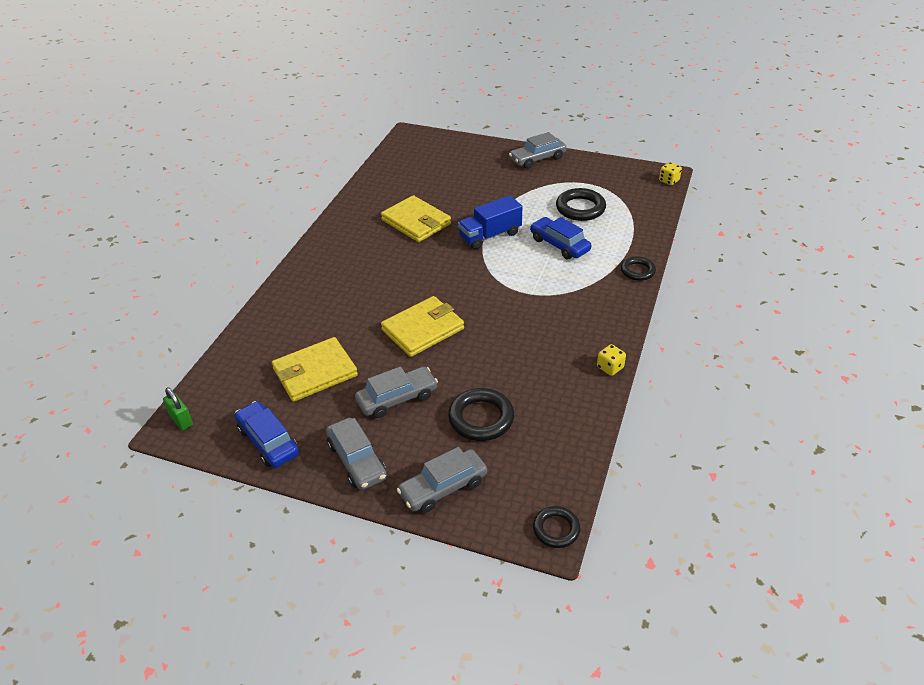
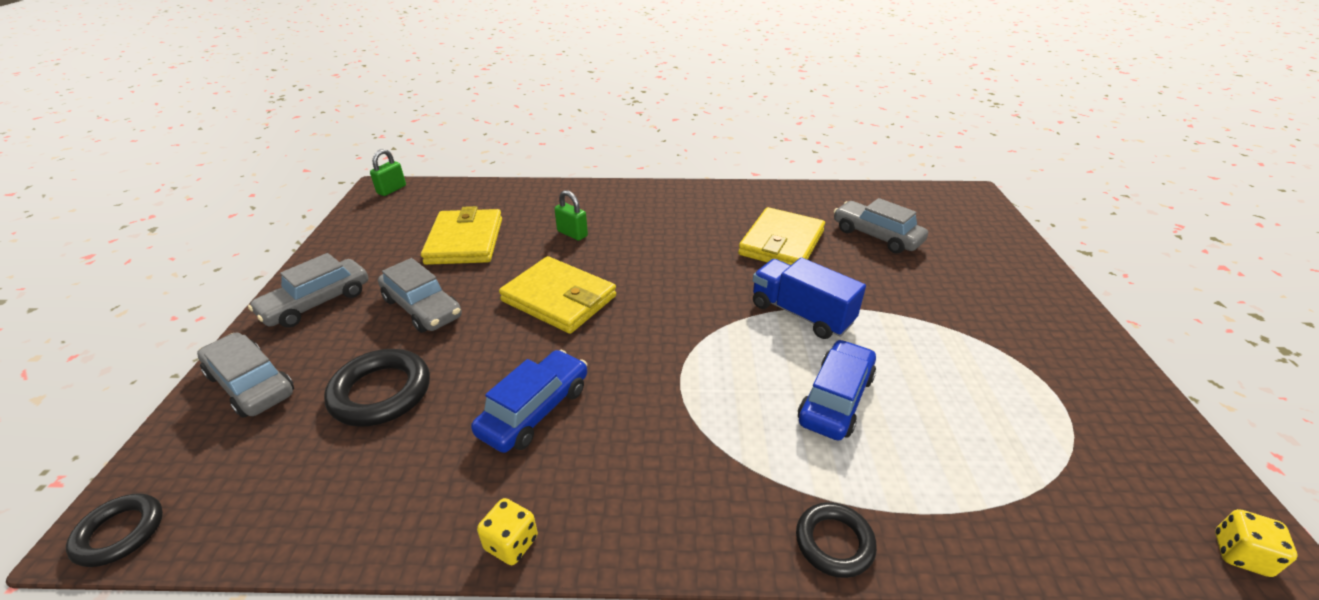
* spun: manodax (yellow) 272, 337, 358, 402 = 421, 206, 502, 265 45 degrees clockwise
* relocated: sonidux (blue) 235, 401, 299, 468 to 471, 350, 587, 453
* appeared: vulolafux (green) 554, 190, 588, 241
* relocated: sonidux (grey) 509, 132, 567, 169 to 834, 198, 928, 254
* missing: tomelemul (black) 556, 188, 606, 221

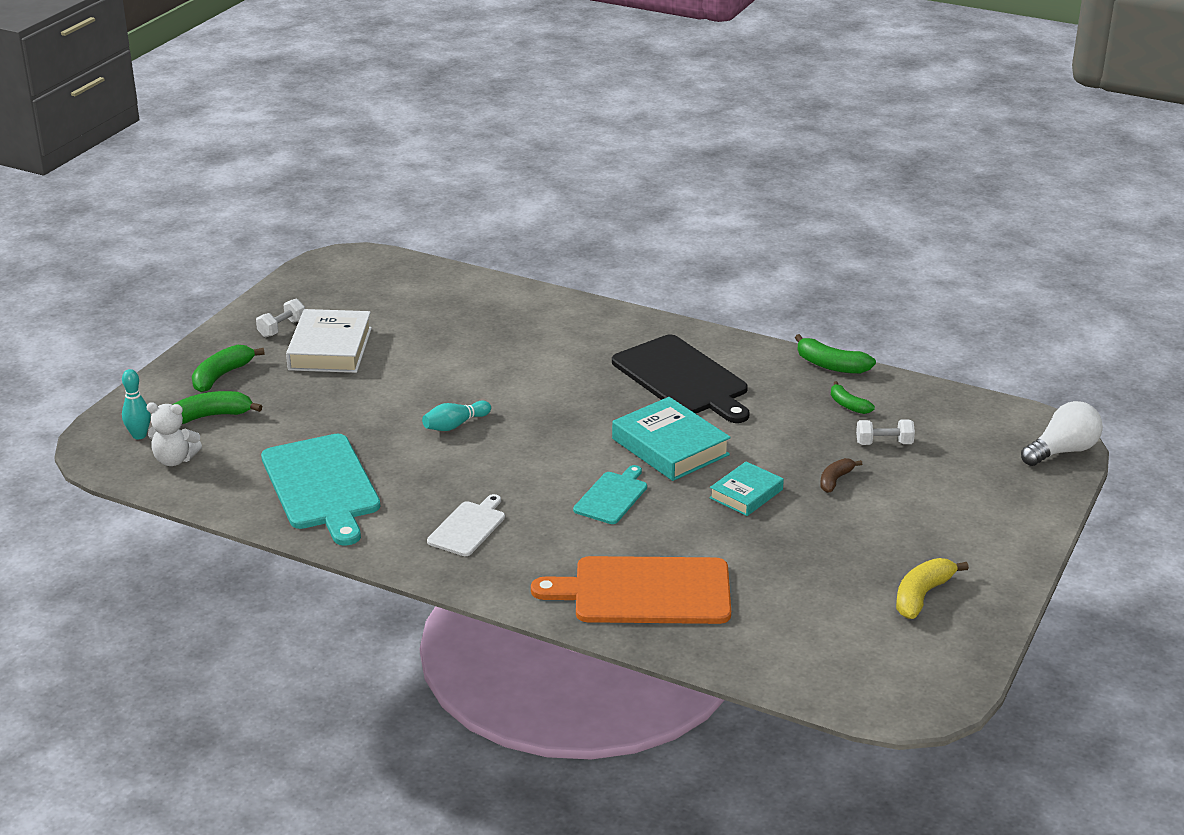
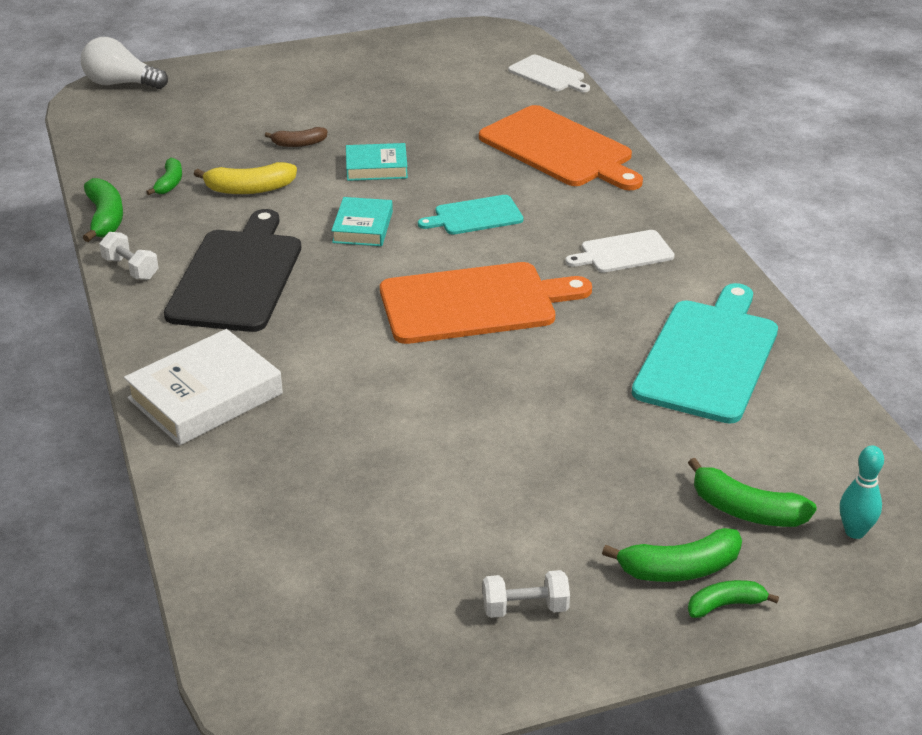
* relocated: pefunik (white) 856, 419, 915, 445 to 99, 232, 159, 280
* relocated: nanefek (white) 286, 309, 372, 373 to 124, 329, 283, 445
* relocated: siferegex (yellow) 896, 558, 969, 619 to 194, 162, 297, 194
* size: nanefek (turquoise) 612, 397, 731, 481 = 331, 197, 393, 246 x0.61
* appeared: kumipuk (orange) 380, 262, 592, 344
* appeared: kumipuk (white) 508, 55, 590, 92
* appeared: siferegex (green) 688, 580, 779, 618
* missing: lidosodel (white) 146, 402, 202, 466
* missing: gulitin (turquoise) 422, 401, 491, 431

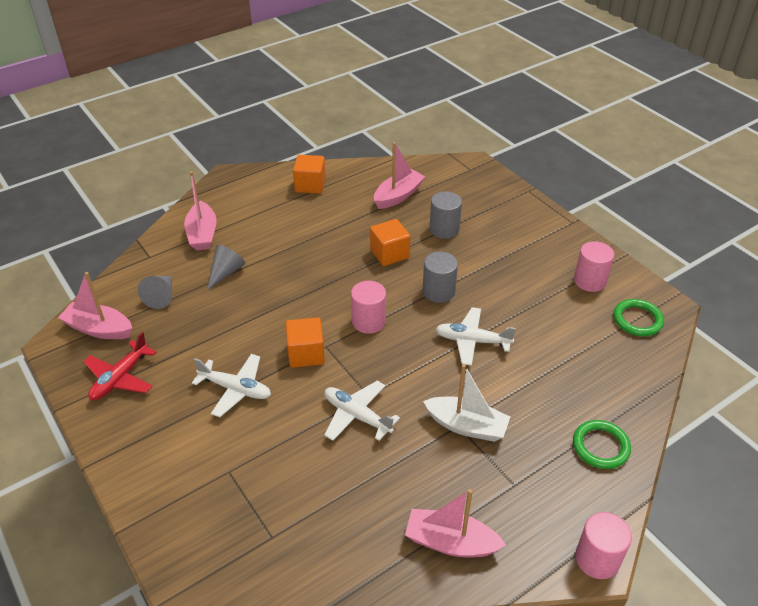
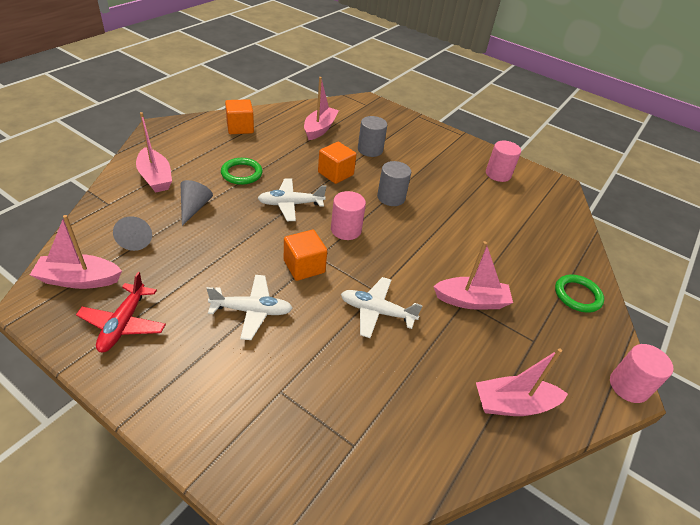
* relocated: tomelemul (green) 613, 299, 664, 336 to 221, 158, 263, 185
* relocated: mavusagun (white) 436, 307, 516, 366 to 258, 178, 326, 221
* colour: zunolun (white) 423, 364, 510, 442 to zunolun (pink) 433, 241, 513, 309

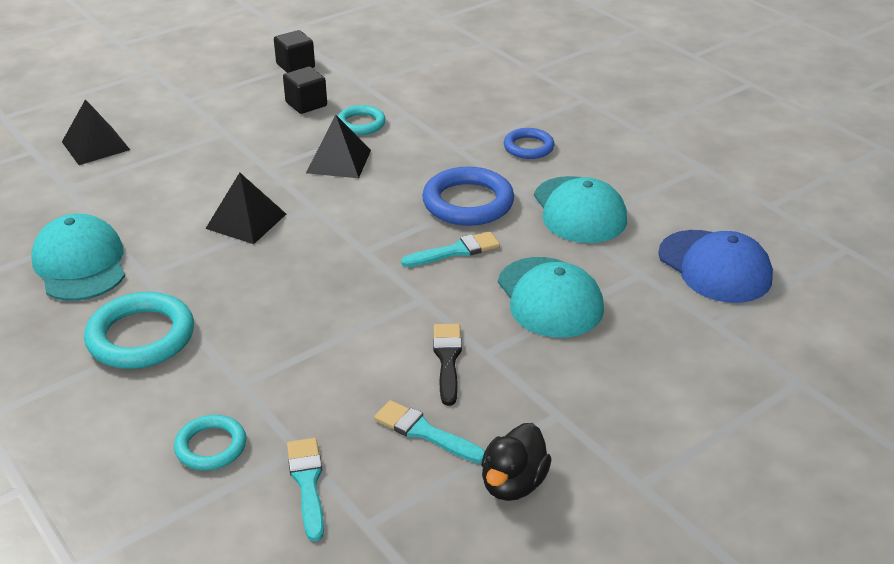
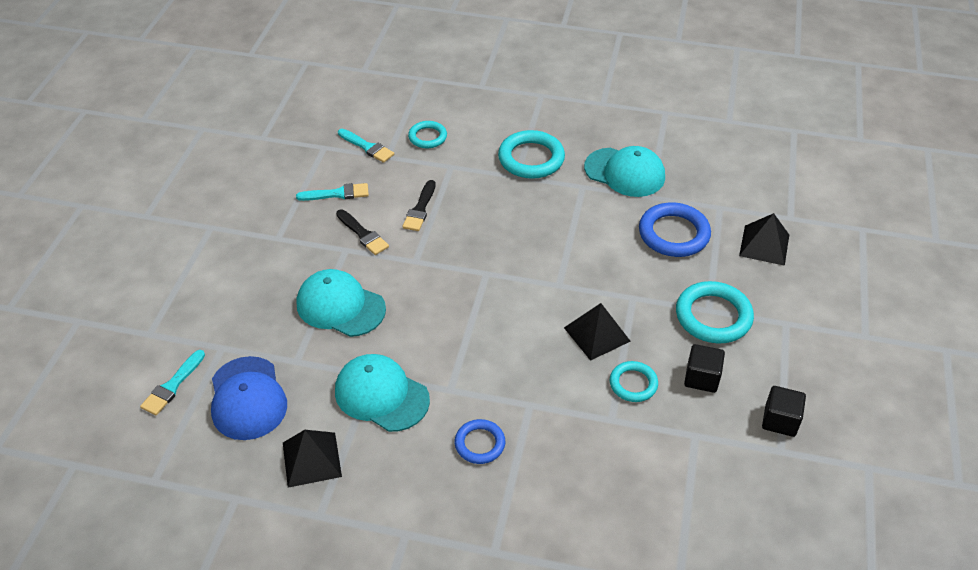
* relocated: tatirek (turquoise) 401, 231, 500, 267 to 140, 350, 205, 415
* spun: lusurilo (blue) 658, 230, 773, 303 = 211, 356, 287, 440 120 degrees counterclockwise
* relocated: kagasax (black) 205, 173, 286, 244 to 283, 430, 342, 488
* appeared: tatirek (black) 402, 180, 436, 231
* relocated: tomelemul (blue) 422, 167, 514, 226 to 639, 203, 711, 257
* appeared: tomelemul (turquoise) 676, 281, 754, 344
* missing: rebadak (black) 481, 423, 552, 501

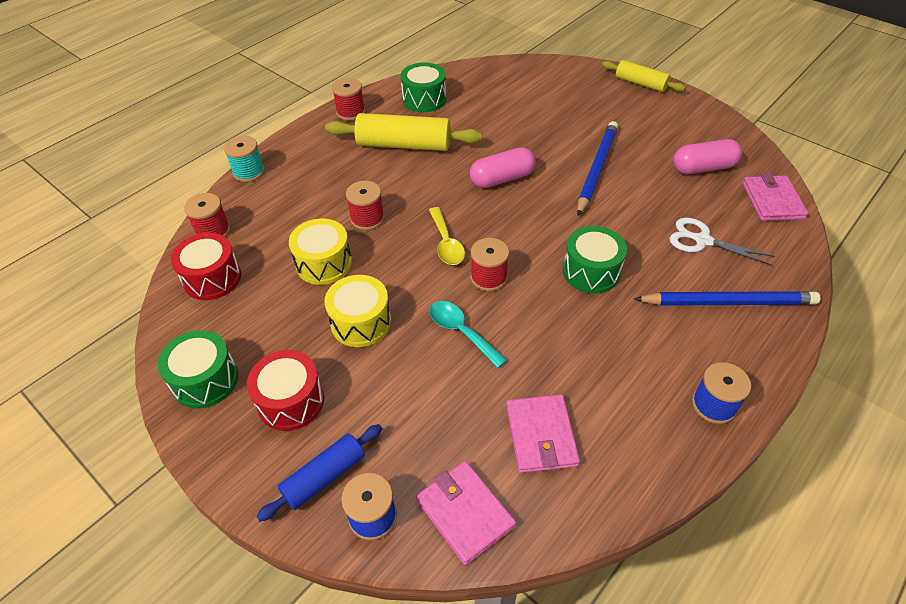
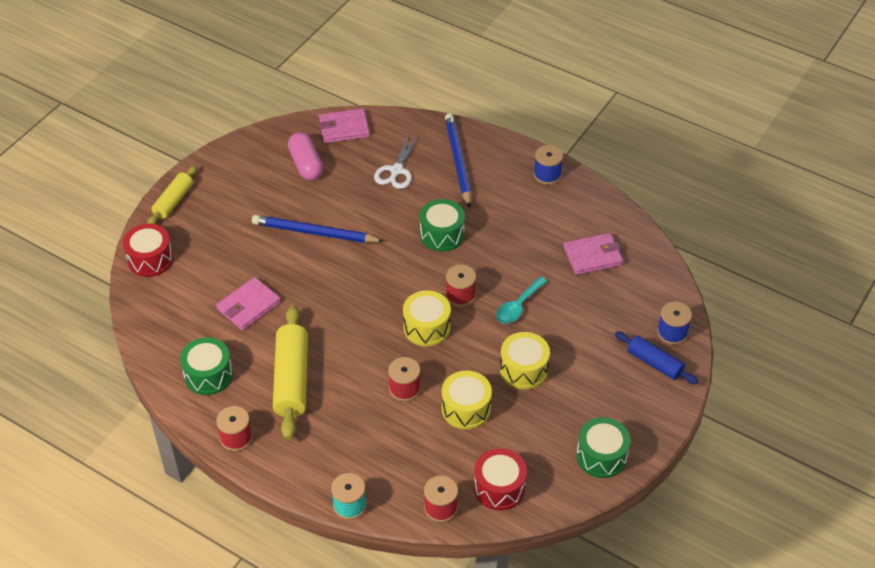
* relocated: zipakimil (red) 247, 350, 324, 431 to 123, 224, 173, 277
* relocated: manodax (pink) 416, 461, 516, 565 to 216, 277, 281, 330
* exchanged: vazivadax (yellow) 429, 207, 465, 265 to zipakimil (yellow) 403, 290, 451, 346
* missing: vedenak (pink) 470, 147, 536, 188

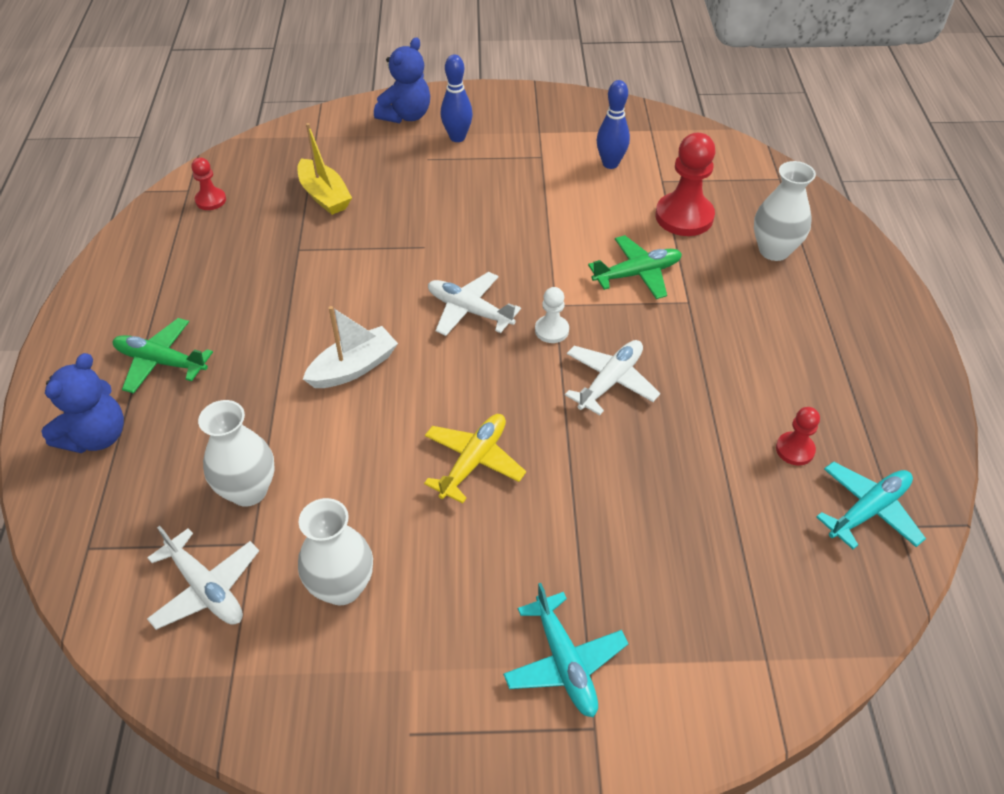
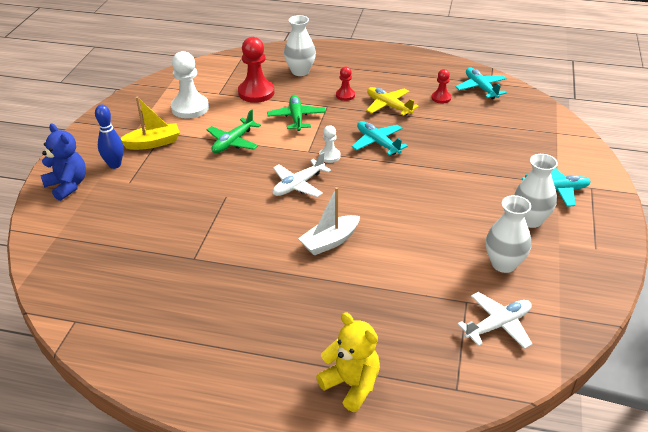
* relocated: zunolun (yellow) 297, 123, 352, 215 to 120, 96, 180, 150
* exchanged: gulitin (blue) 596, 80, 630, 169 to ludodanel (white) 171, 51, 209, 119
* relocated: mavusagun (green) 113, 318, 213, 394 to 207, 110, 261, 153
* spun: zunolun (white) 303, 306, 398, 388 = 298, 187, 360, 256 105 degrees counterclockwise
* colour: lidosodel (blue) 41, 353, 124, 453 to lidosodel (yellow) 316, 312, 380, 412
* relocated: ludodanel (red) 191, 158, 226, 210 to 336, 67, 355, 101
* colour: mavusagun (white) 565, 340, 660, 415 to mavusagun (turquoise) 351, 121, 408, 155
* relocated: mavusagun (yellow) 424, 414, 526, 504 to 366, 87, 419, 116
* relocated: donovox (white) 198, 400, 275, 507 to 514, 154, 558, 228

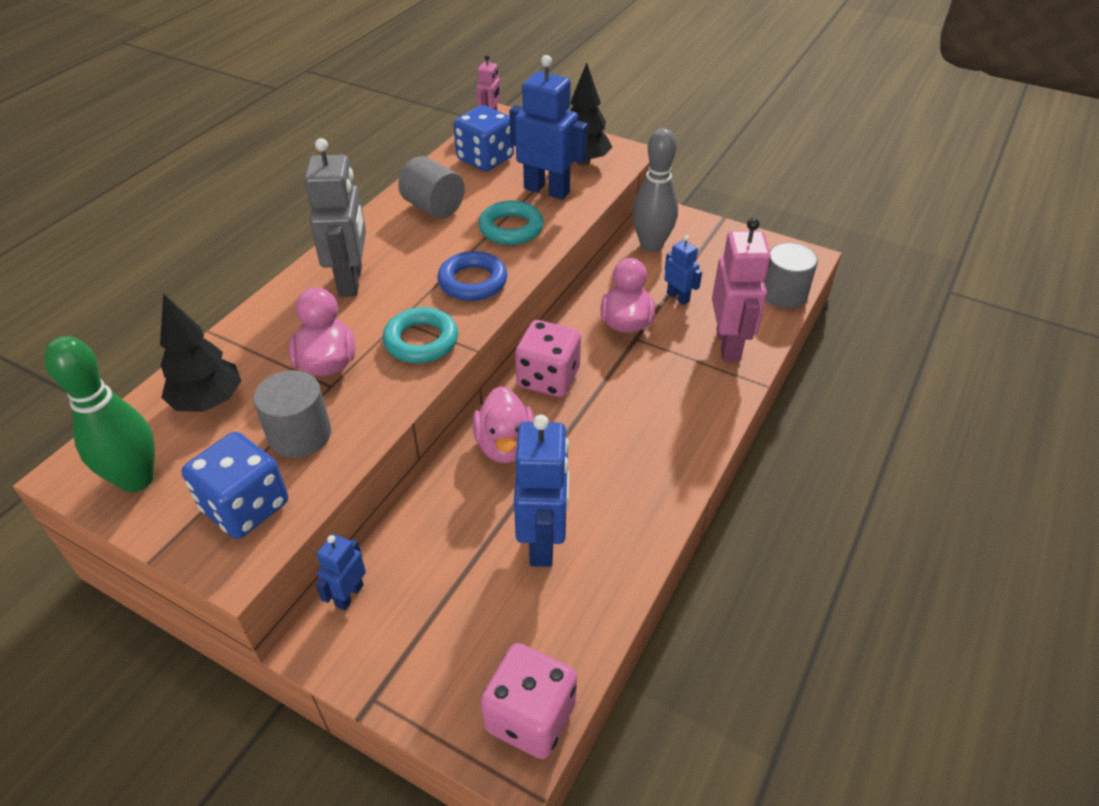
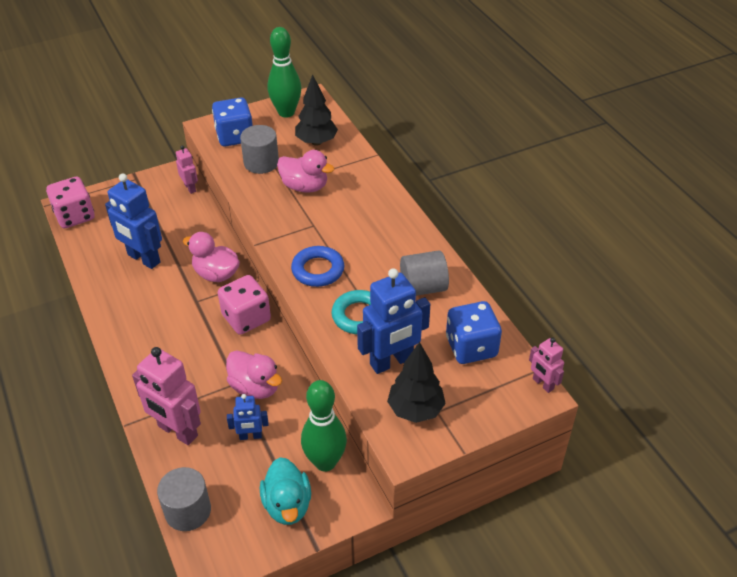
* colour: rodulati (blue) 316, 534, 366, 611 to rodulati (pink) 176, 145, 198, 194
* appeared: rebadak (turquoise) 260, 457, 311, 525
* colour: gulitin (grey) 632, 128, 678, 252 to gulitin (green) 301, 380, 347, 472
* missing: rodulati (grey) 304, 138, 366, 297
* missing: tomelemul (turquoise) 383, 307, 458, 363

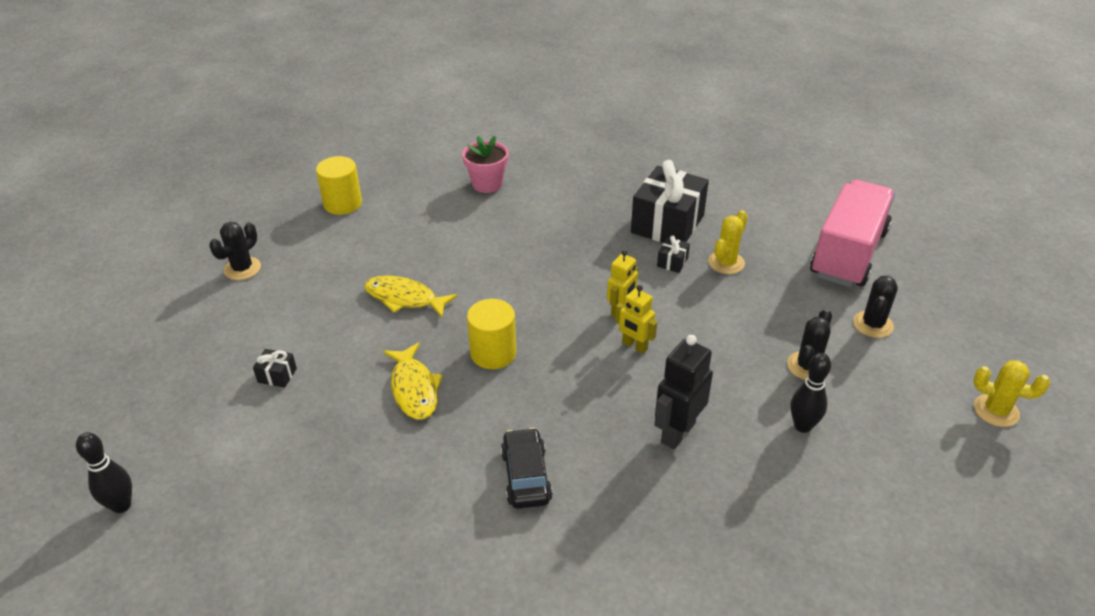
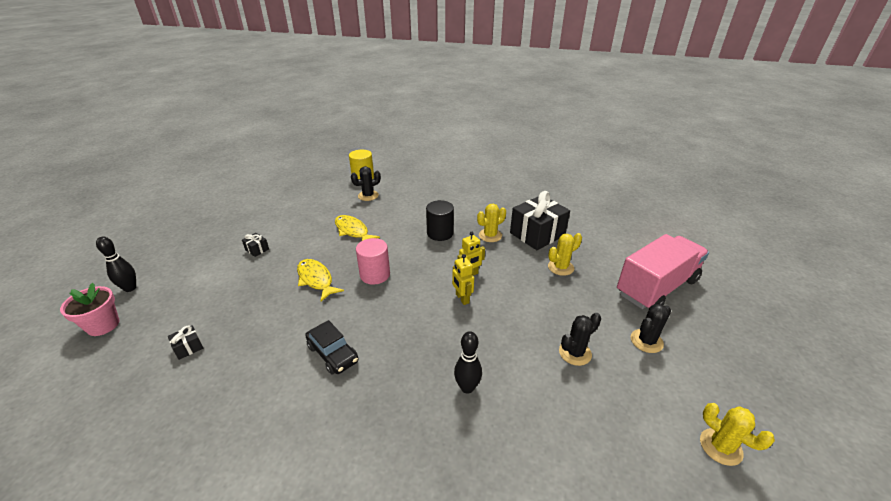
* relocated: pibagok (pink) 462, 136, 509, 193 to 60, 283, 119, 336
* relocated: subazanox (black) 657, 235, 690, 273 to 168, 325, 203, 360
* spun: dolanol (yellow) 383, 343, 443, 420 = 297, 259, 344, 301 135 degrees clockwise
* spun: sonidux (black) 501, 428, 553, 509 = 305, 320, 358, 374 120 degrees clockwise
* relocated: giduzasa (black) 209, 222, 261, 280 to 351, 166, 381, 201
* colour: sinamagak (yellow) 467, 299, 516, 369 to sinamagak (pink) 356, 238, 390, 284
* appeared: sinamagak (black) 426, 200, 454, 241
* relocated: gulitin (black) 790, 353, 831, 433 to 454, 331, 482, 394
* appeared: giduzasa (yellow) 477, 204, 506, 242
* missing: rodulati (black) 654, 335, 713, 449

